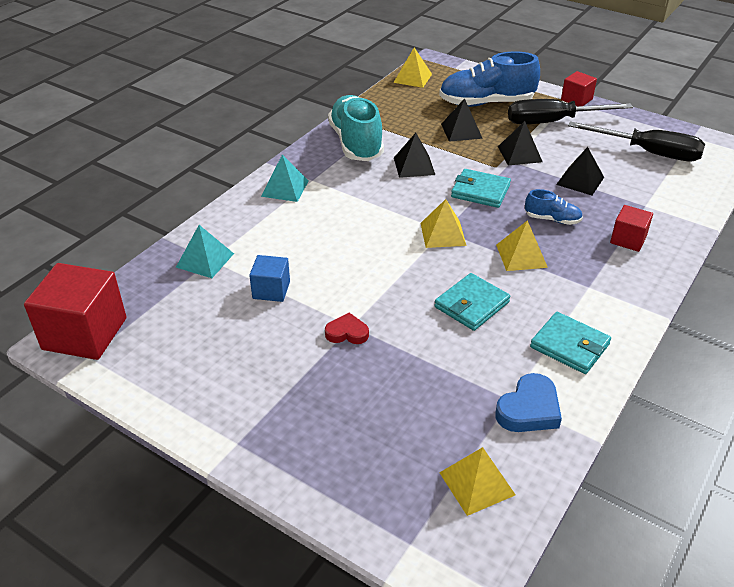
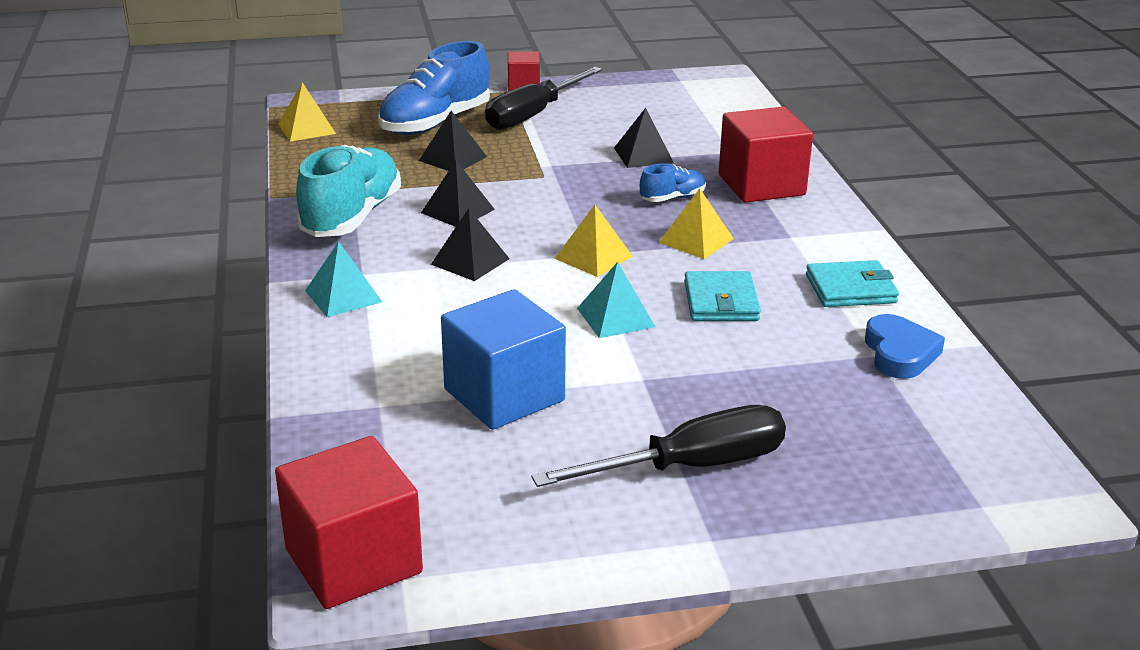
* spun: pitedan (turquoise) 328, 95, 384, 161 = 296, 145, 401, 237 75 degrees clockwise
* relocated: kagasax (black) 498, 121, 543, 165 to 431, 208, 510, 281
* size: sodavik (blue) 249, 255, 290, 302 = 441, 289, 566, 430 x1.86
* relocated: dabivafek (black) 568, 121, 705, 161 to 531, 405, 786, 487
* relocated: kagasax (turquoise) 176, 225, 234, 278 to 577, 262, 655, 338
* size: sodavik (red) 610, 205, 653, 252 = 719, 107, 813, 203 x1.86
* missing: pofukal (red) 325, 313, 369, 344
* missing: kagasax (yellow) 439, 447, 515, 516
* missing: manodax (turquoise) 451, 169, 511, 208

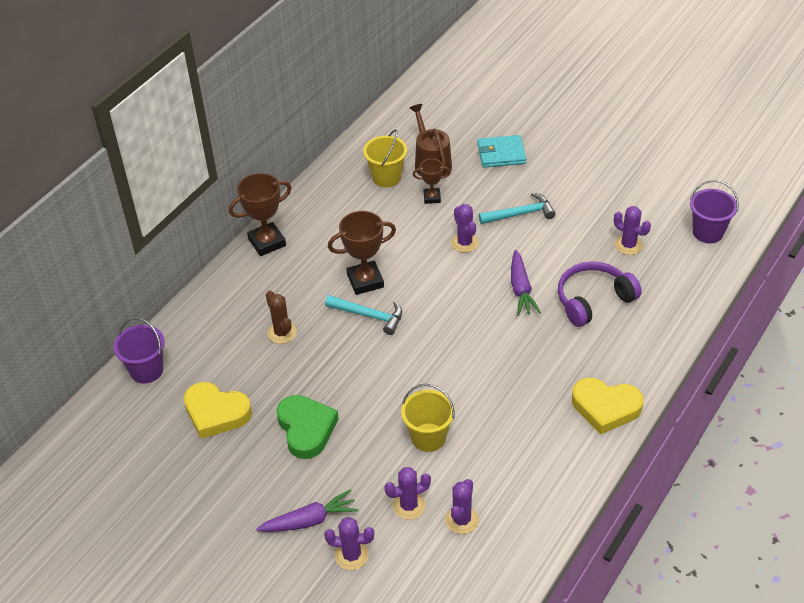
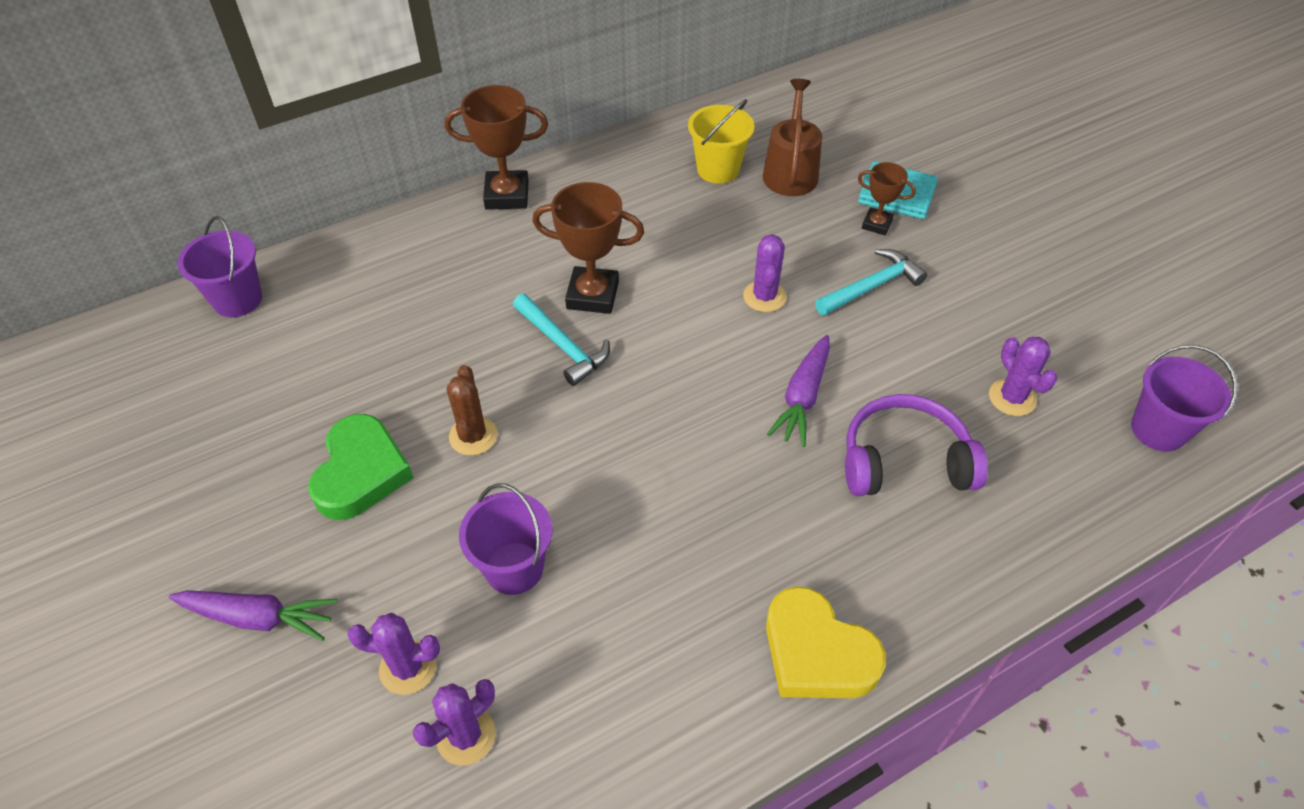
* relocated: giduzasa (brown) 266, 291, 297, 344 to 447, 365, 497, 455
* colour: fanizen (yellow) 401, 384, 455, 452 to fanizen (purple) 459, 483, 552, 595
* spun: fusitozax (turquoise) 479, 193, 555, 224 = 815, 249, 927, 316 45 degrees counterclockwise
* relocated: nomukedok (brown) 413, 159, 451, 204 to 858, 162, 916, 235
* missing: pofukal (yellow) 184, 382, 252, 439
* missing: giduzasa (purple) 324, 517, 374, 570

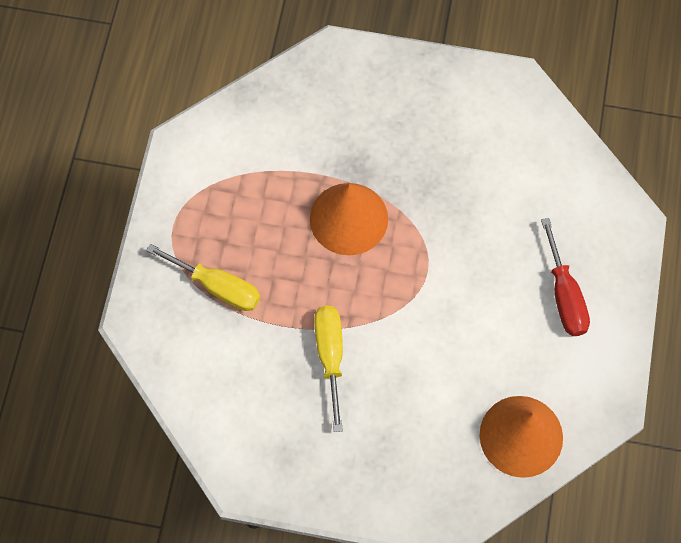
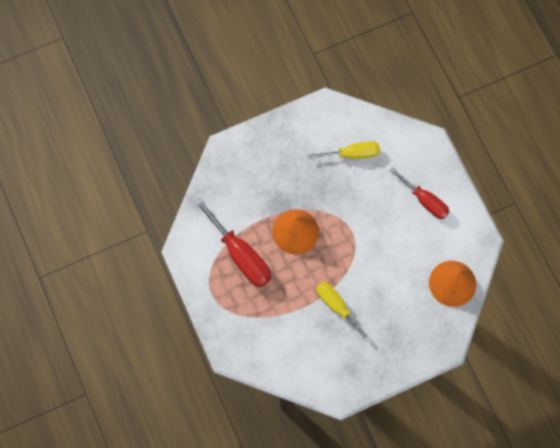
* appeared: dabivafek (red) 194, 197, 271, 287
* relocated: dabivafek (yellow) 146, 244, 261, 311 to 308, 141, 380, 159

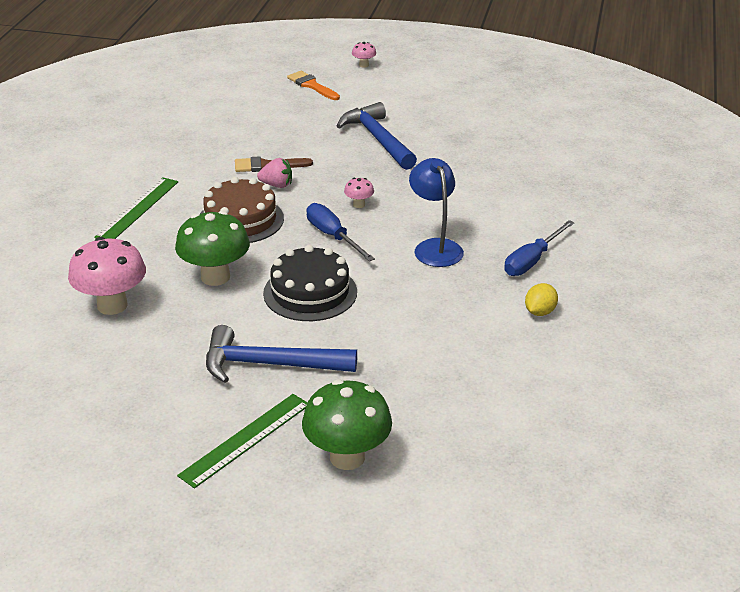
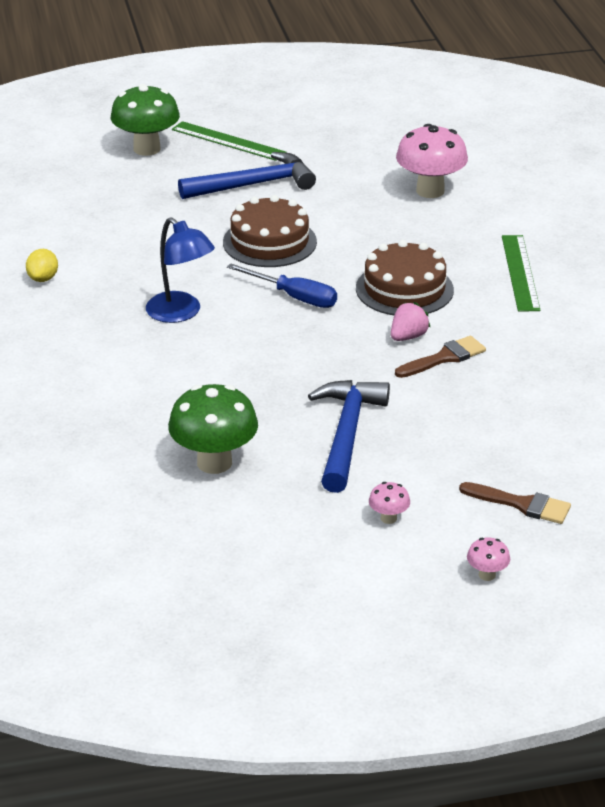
* relocated: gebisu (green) 175, 211, 250, 286 to 168, 384, 258, 474
* spun: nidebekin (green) 177, 394, 308, 488 = 172, 121, 286, 161 75 degrees counterclockwise
* colour: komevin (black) 263, 245, 357, 321 to komevin (brown) 223, 195, 317, 267
* spun: fusitozax (blue) 337, 102, 417, 170 = 308, 380, 390, 493 120 degrees counterclockwise
* relocated: gebisu (pink) 344, 178, 374, 208 to 369, 482, 410, 524
* spun: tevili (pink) 257, 158, 292, 188 = 391, 302, 431, 341 150 degrees clockwise
* colour: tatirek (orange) 287, 71, 340, 100 to tatirek (brown) 459, 482, 571, 524
* missing: dabivafek (blue) 504, 220, 574, 276

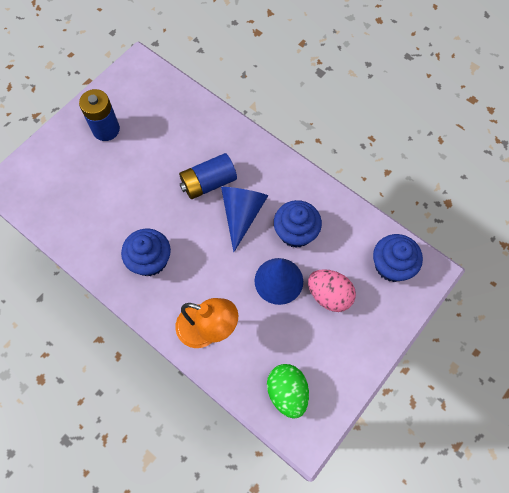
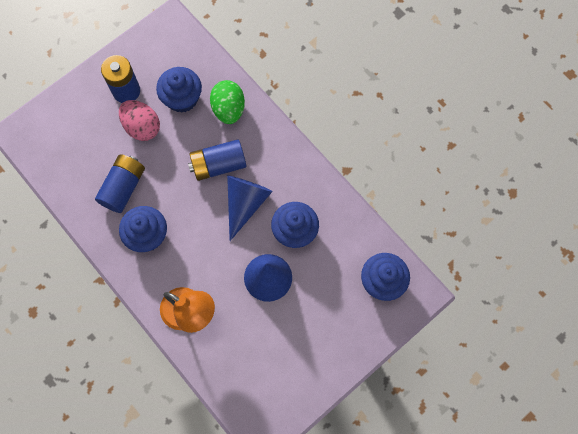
* appeared: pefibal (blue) 95, 154, 145, 213
* relocated: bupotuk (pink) 308, 269, 356, 312 to 119, 100, 160, 141
* appeared: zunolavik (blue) 156, 67, 202, 113
* relocated: bupotuk (green) 267, 364, 309, 419 to 210, 80, 245, 124

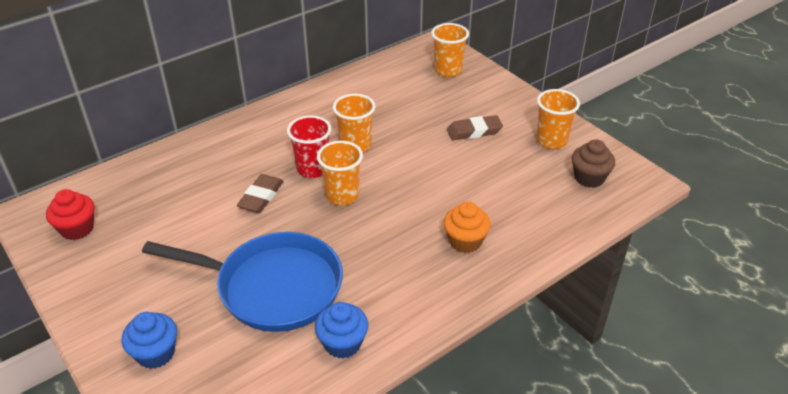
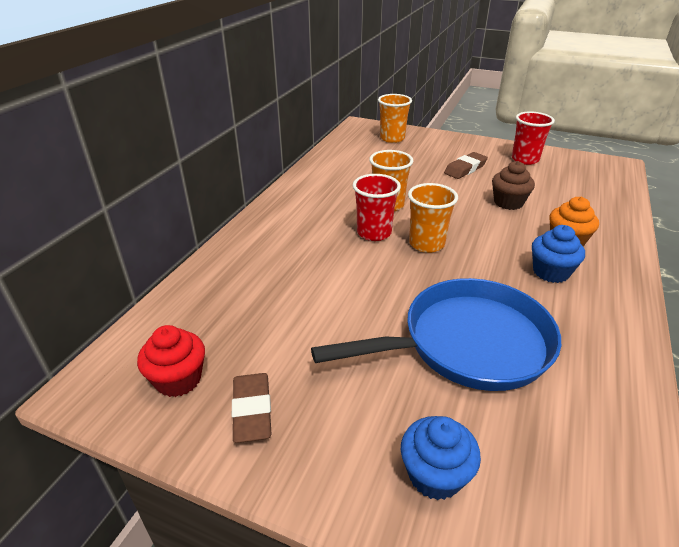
* relocated: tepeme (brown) 237, 174, 284, 213 to 232, 373, 271, 443
* relocated: zunolavik (brown) 572, 140, 615, 188 to 492, 161, 535, 210
* colour: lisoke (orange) 536, 89, 580, 149 to lisoke (red) 512, 111, 555, 165
* relocated: zunolavik (blue) 315, 302, 368, 359 to 532, 225, 585, 283

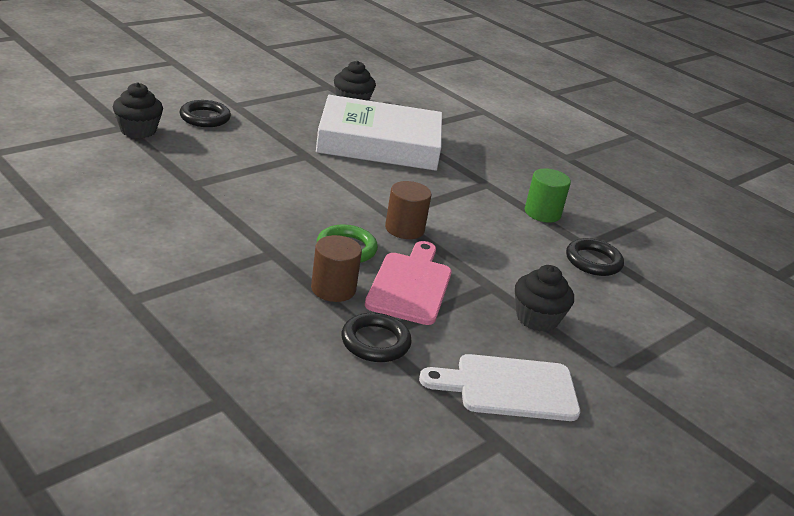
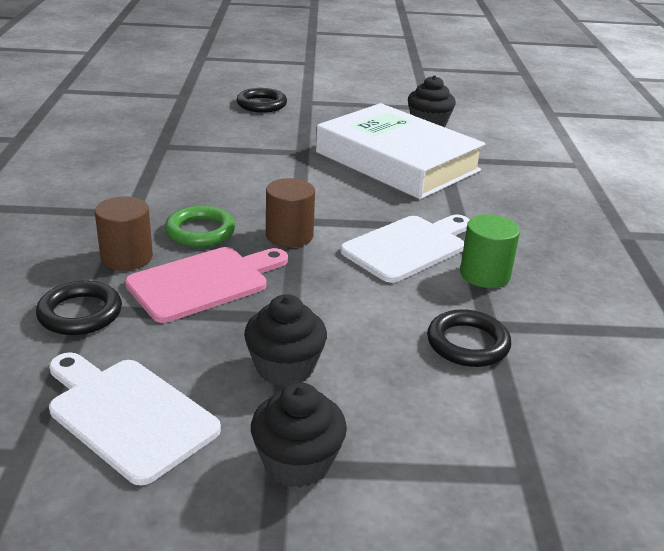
* relocated: zunolavik (black) 113, 83, 163, 138 to 251, 382, 347, 488
* appeared: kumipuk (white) 340, 215, 470, 283

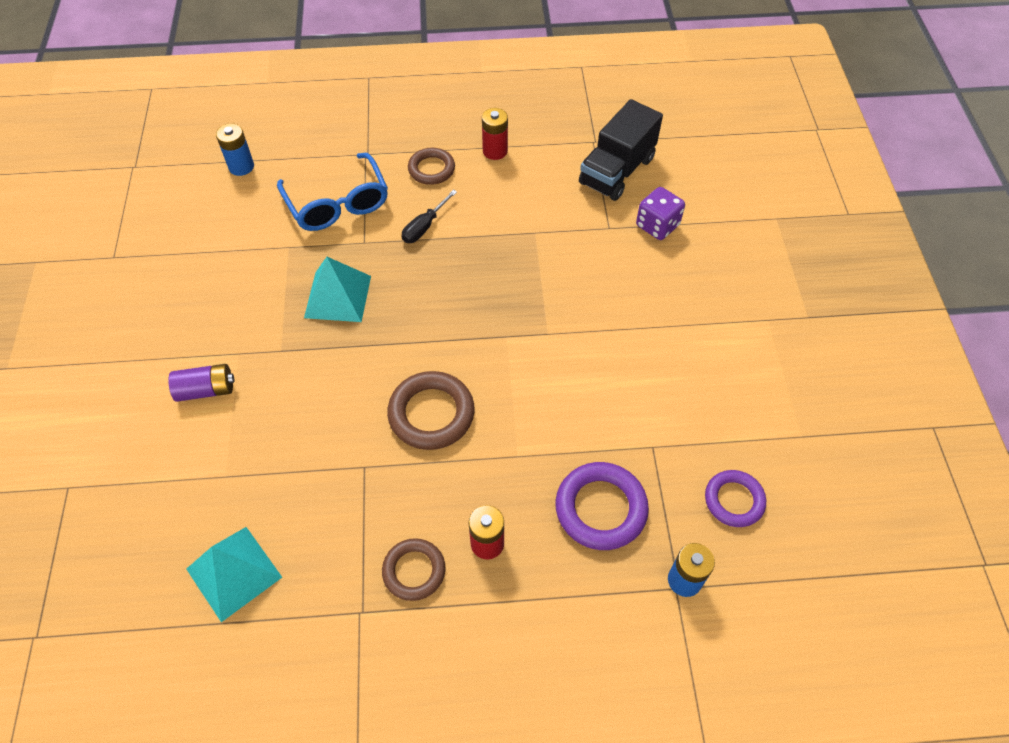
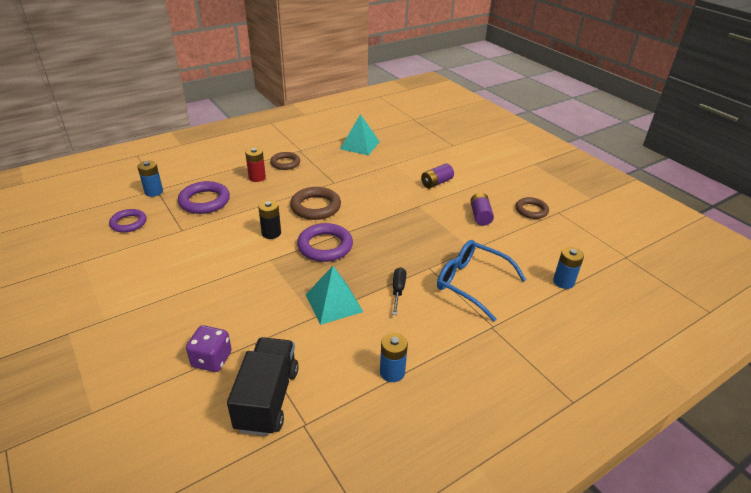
* appeared: pefibal (black) 258, 200, 281, 239
* appeared: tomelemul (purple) 297, 223, 353, 262
* relocated: kagasax (turquoise) 304, 257, 371, 322 to 306, 266, 363, 325
* colour: pefibal (red) 482, 108, 508, 160 to pefibal (blue) 380, 333, 408, 382
* appeared: pefibal (purple) 470, 193, 494, 226
* relocated: tomelemul (brown) 408, 148, 455, 185 to 516, 197, 549, 219

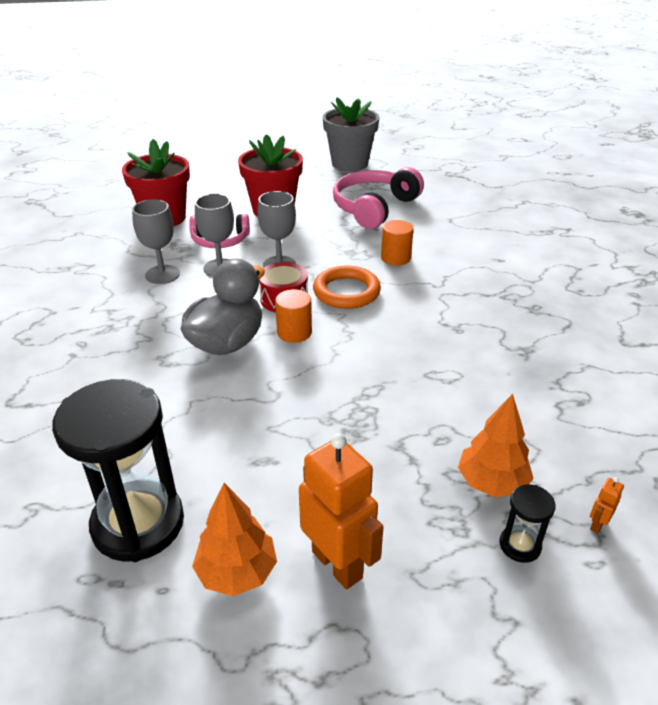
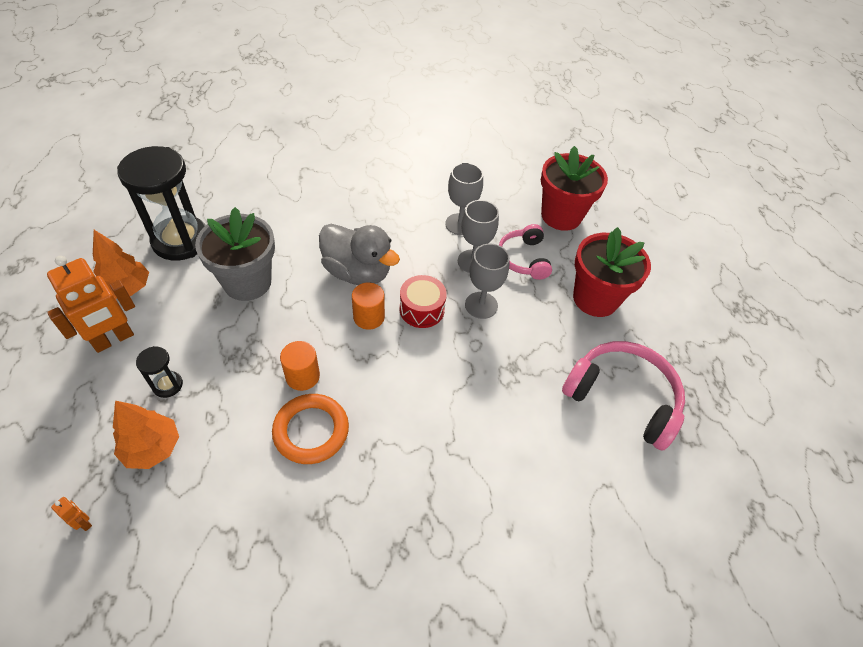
* relocated: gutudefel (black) 500, 484, 556, 563 to 136, 346, 183, 398
* relocated: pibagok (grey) 323, 97, 379, 171 to 195, 207, 275, 301
* relocated: tomelemul (orange) 313, 266, 381, 309 to 272, 394, 349, 464
* relocated: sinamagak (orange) 381, 220, 414, 266 to 280, 341, 320, 391

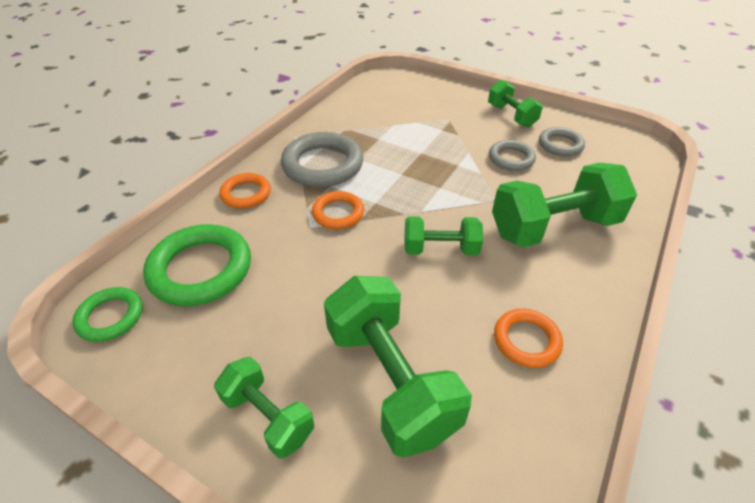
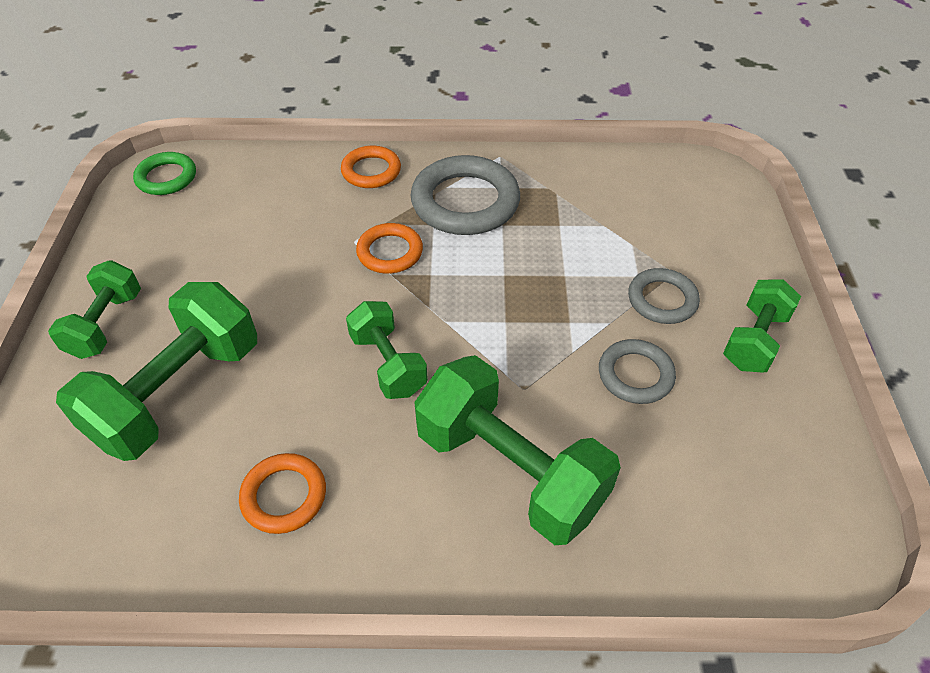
* relocated: tomelemul (grey) 539, 127, 585, 156 to 628, 268, 700, 324
* missing: tomelemul (green) 143, 224, 251, 306

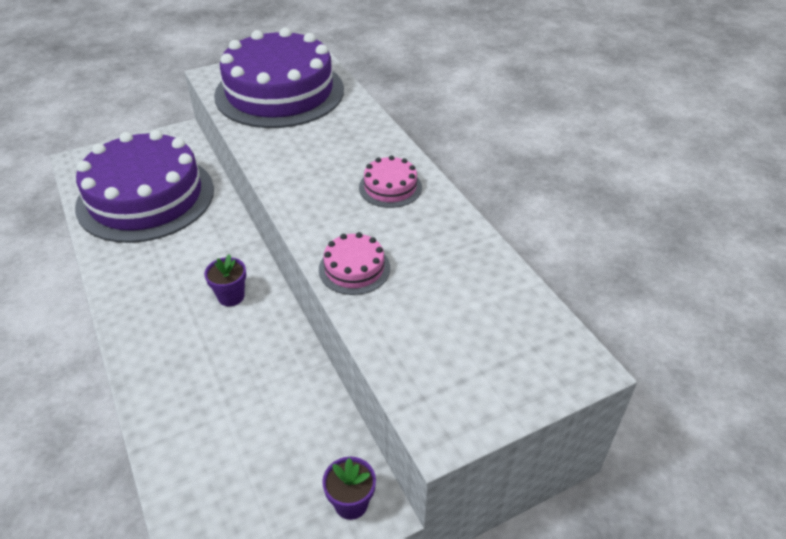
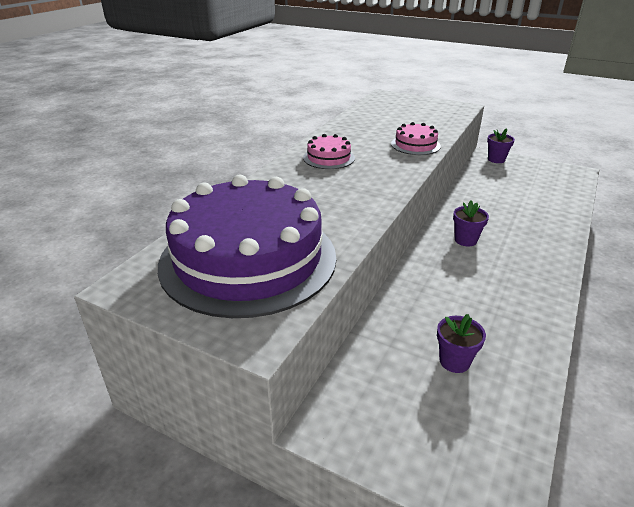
* exchanged: komevin (purple) 75, 130, 214, 243 to pibagok (purple) 437, 314, 486, 373

